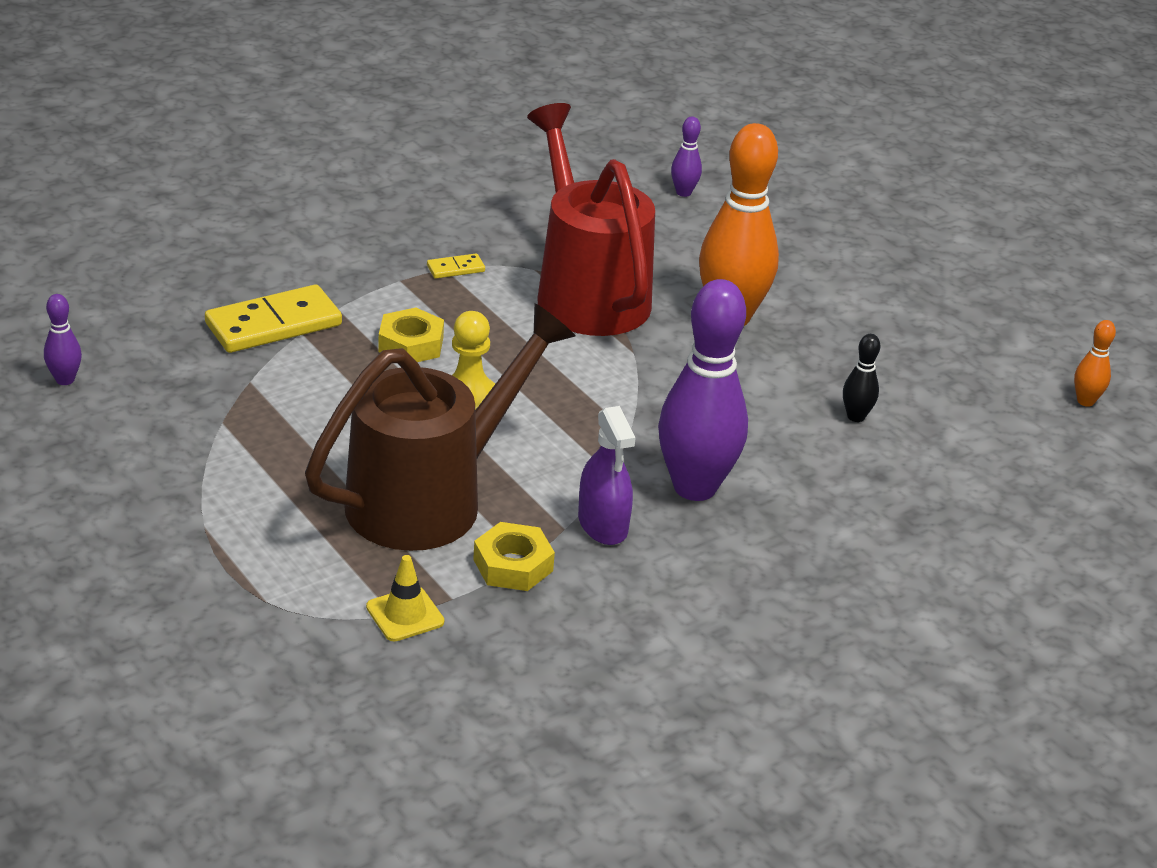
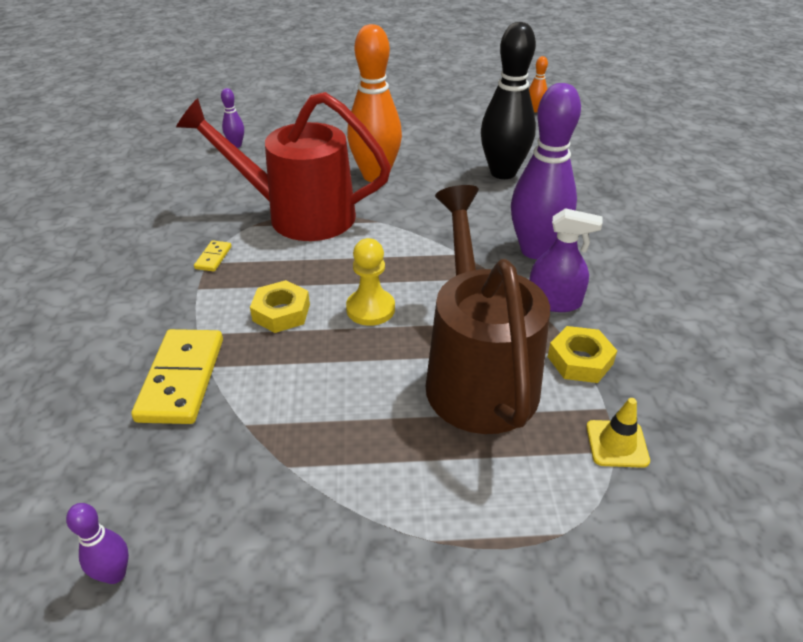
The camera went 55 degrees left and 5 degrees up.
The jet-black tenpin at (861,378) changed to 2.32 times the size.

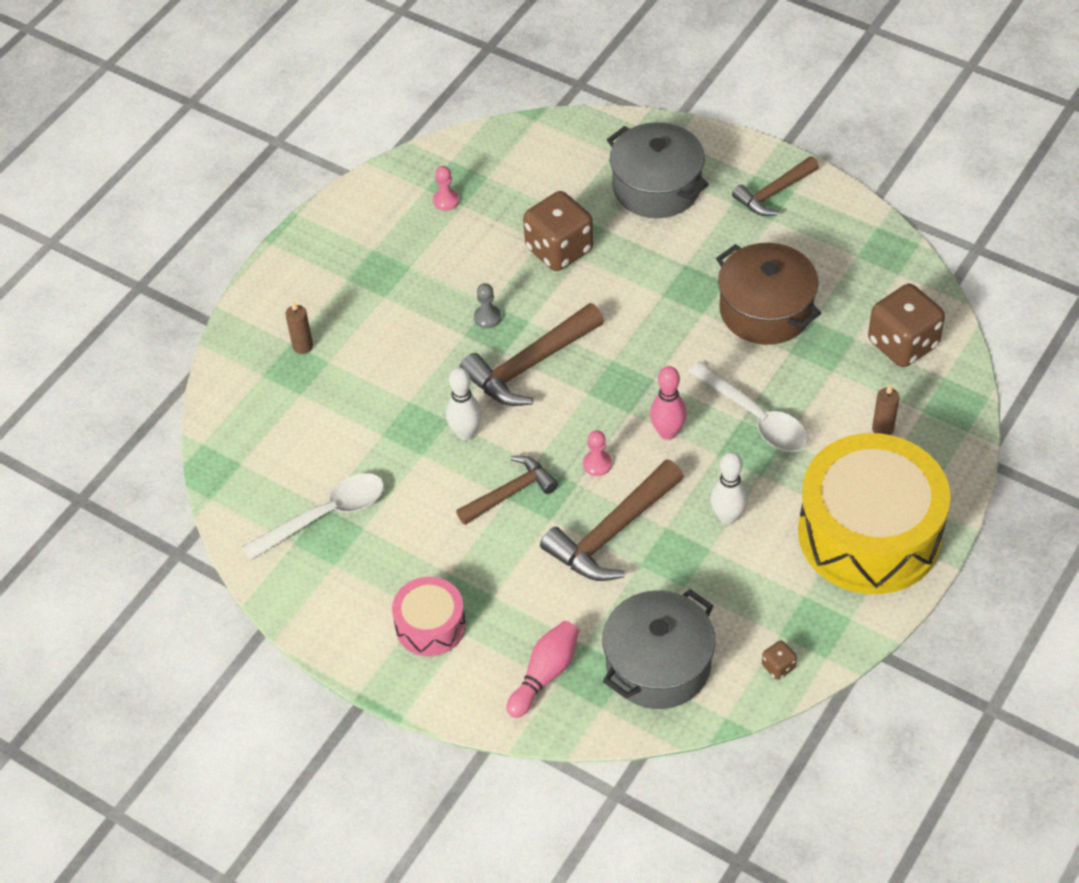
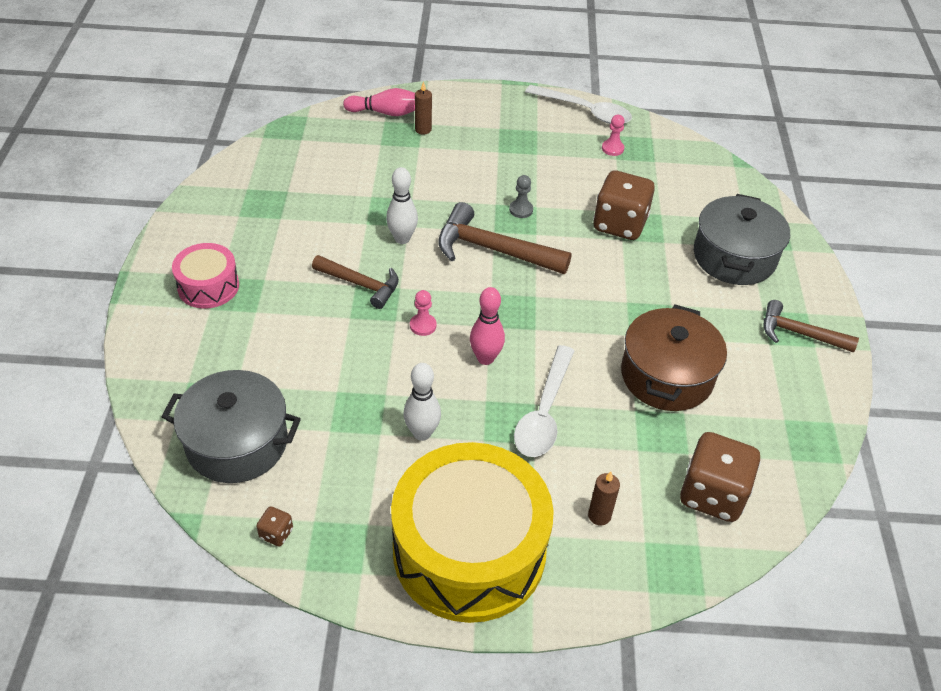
The camera went 55 degrees right and 5 degrees down.
The rose-pink tenpin moved from (542,669) to (379,102).
The pure white spoon moved from (313,516) to (578,104).
The russet hammer at (612,520) disappeared.

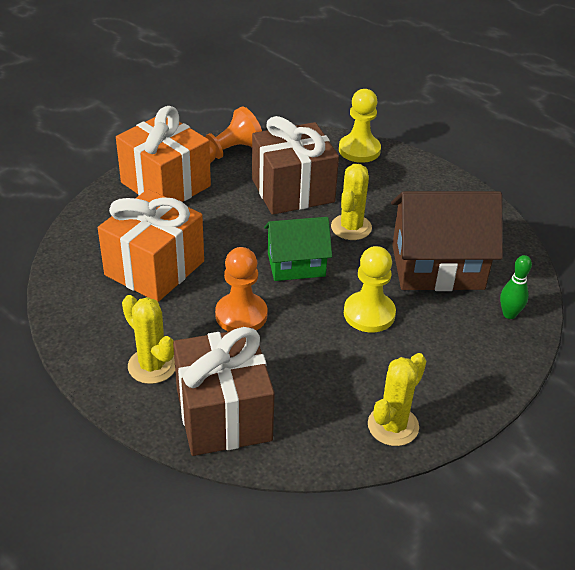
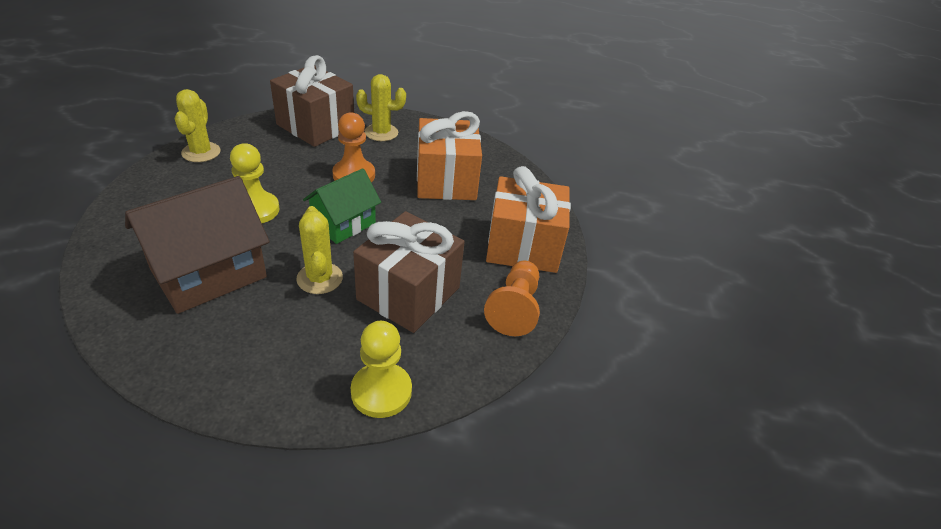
The camera went 140 degrees right and 0 degrees up.
The emerald tenpin at (516,287) disappeared.

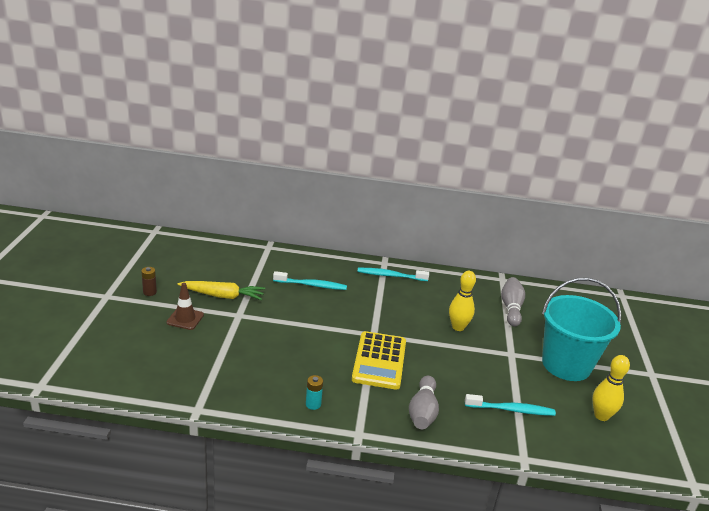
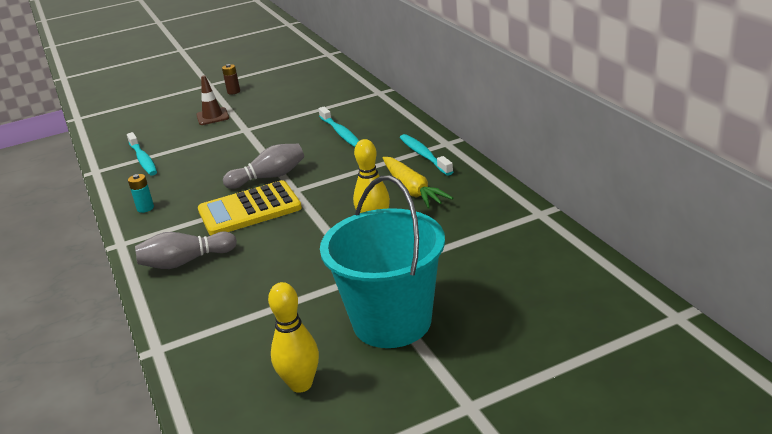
The camera went 65 degrees right and 0 degrees up.
The aqua toothbrush moved from (510,405) to (142,154).
The grey tenpin moved from (513,302) to (263,166).
The golden root vegetable moved from (221,290) to (418,182).

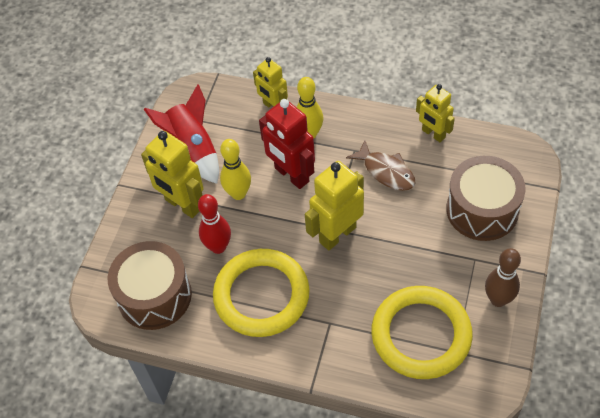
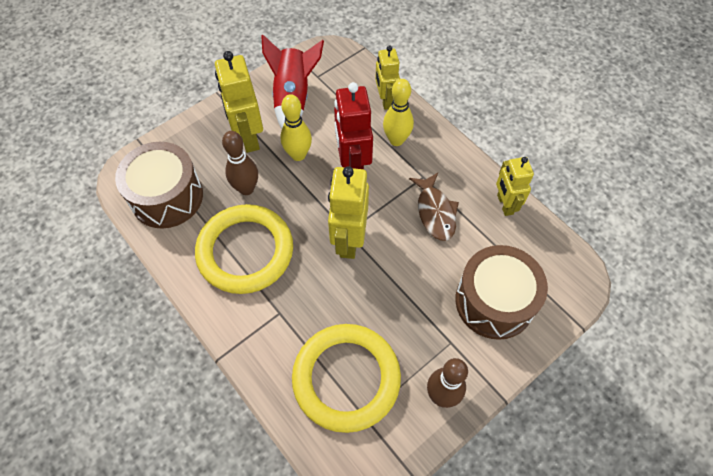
The camera went 30 degrees right and 5 degrees up.
The scarlet tenpin at (214,224) became the russet tenpin at (240,163).
The golden robot figure at (334,206) turned 75 degrees counterclockwise.

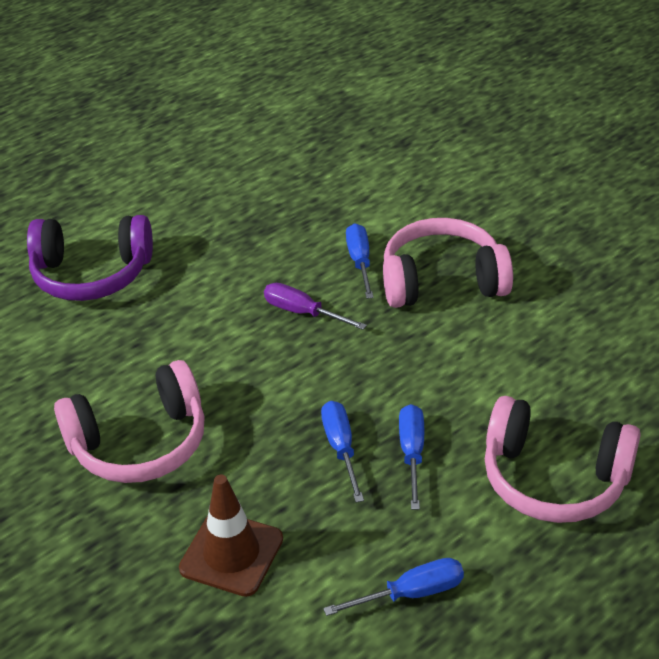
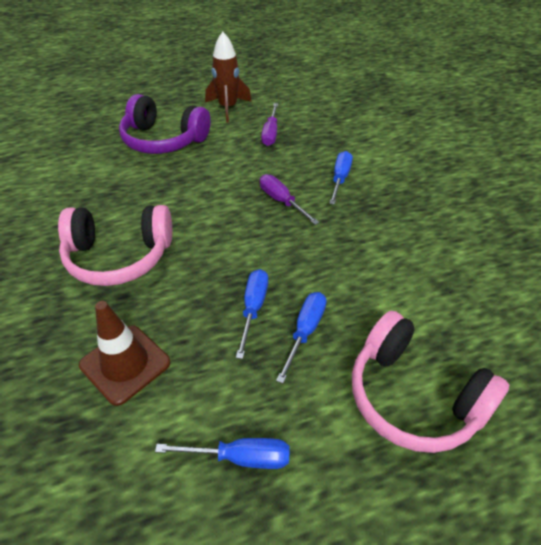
The camera went 20 degrees right and 5 degrees up.
The russet toy rocket at (228,77) appeared.
The violet flat screwdriver at (269,124) appeared.
The rose-pink headphones at (448,263) disappeared.

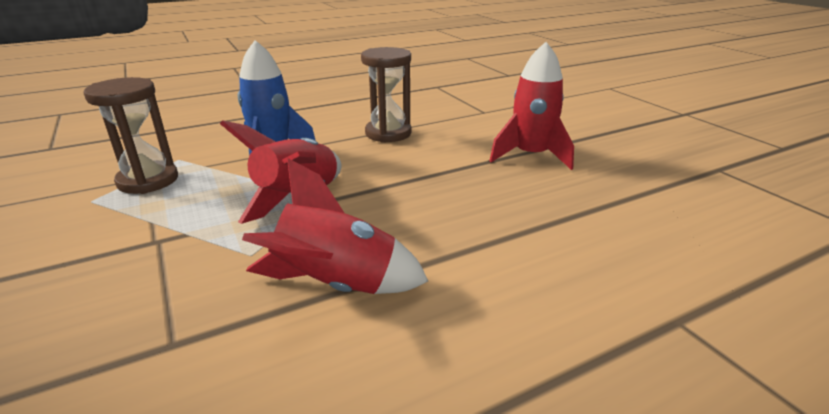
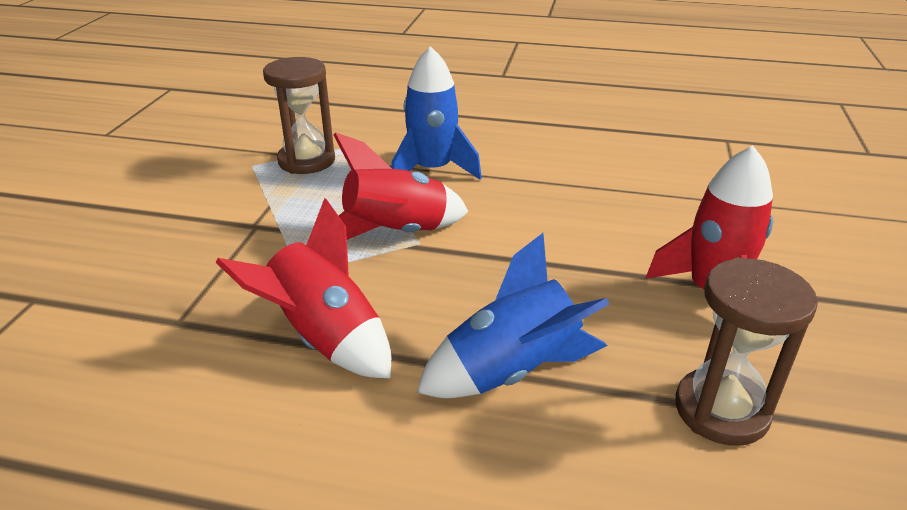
The camera went 40 degrees right and 5 degrees up.
The royal blue toy rocket at (513,315) appeared.
The russet sand timer moved from (386,95) to (746,351).

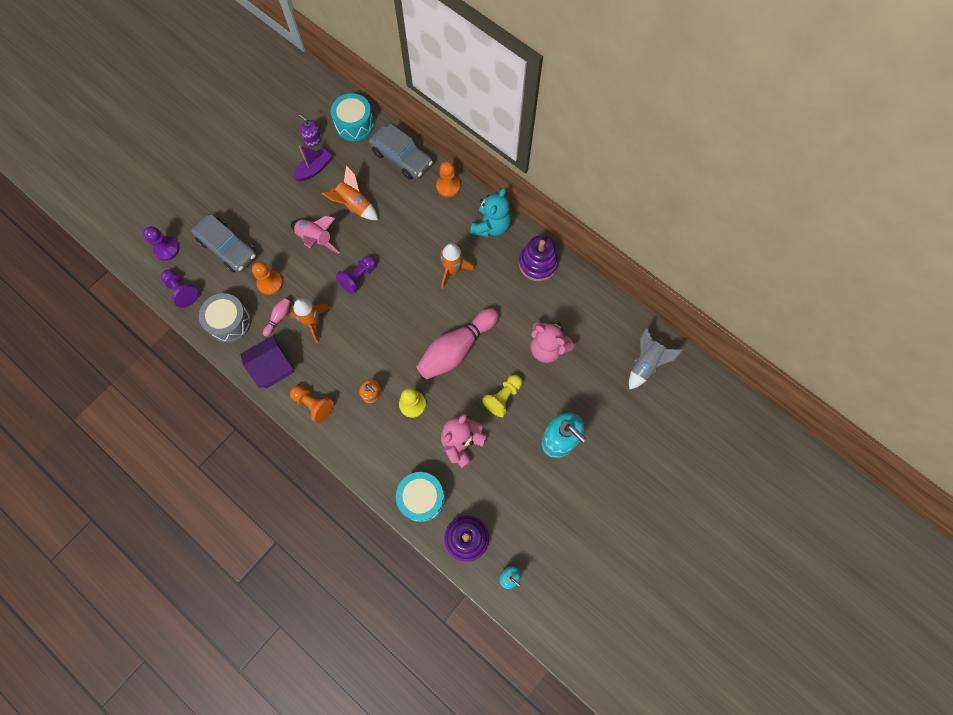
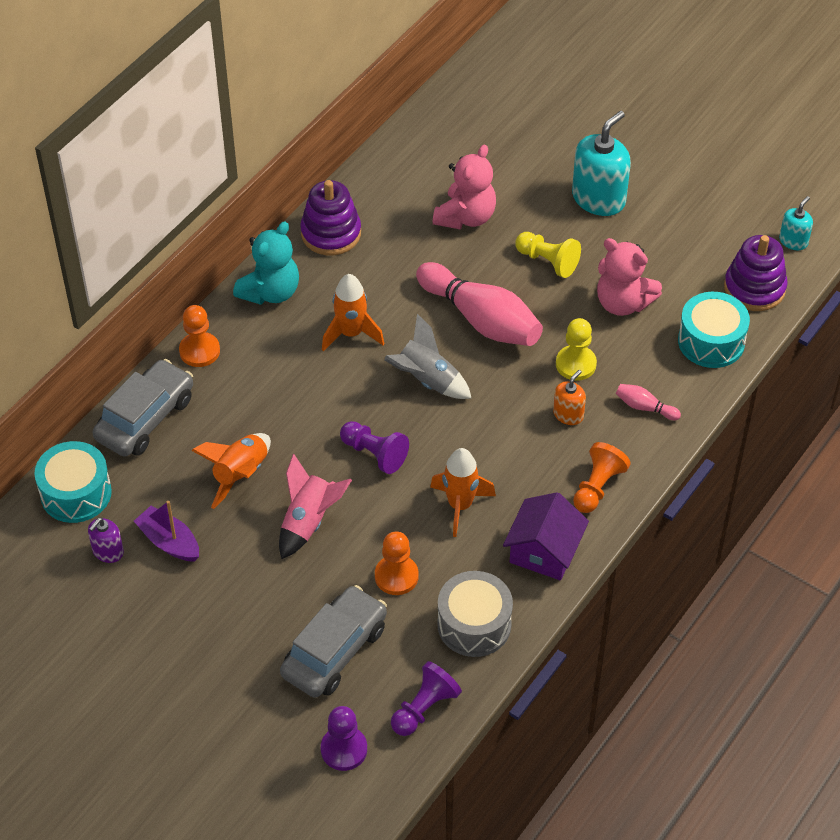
The camera went 95 degrees left and 20 degrees down.
The aqua stuffed bear at (490,212) turned 105 degrees clockwise.
The grey toy rocket moved from (656,358) to (427,356).
The violet house at (267,362) turned 60 degrees clockwise.
The rose-pink tenpin moved from (277,317) to (648,402).

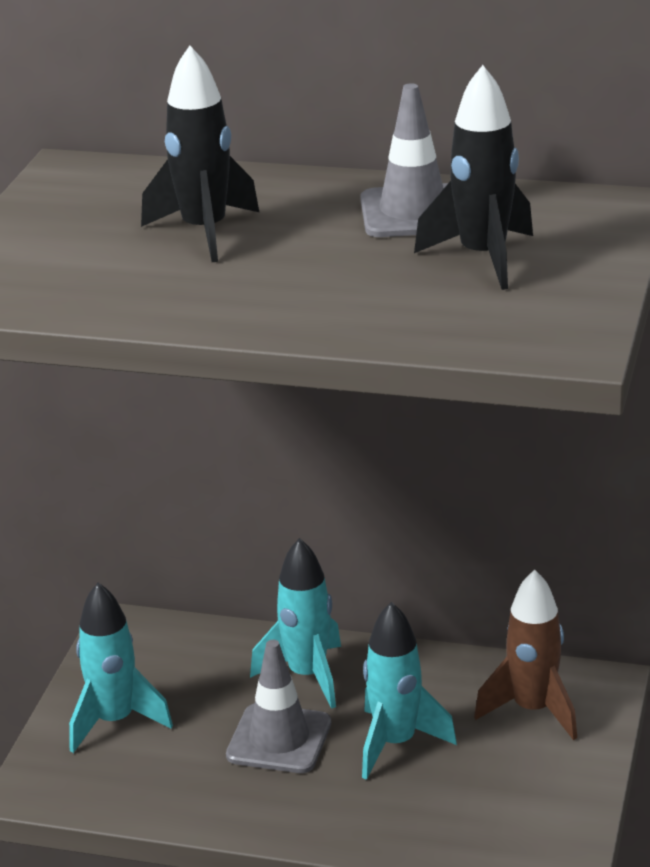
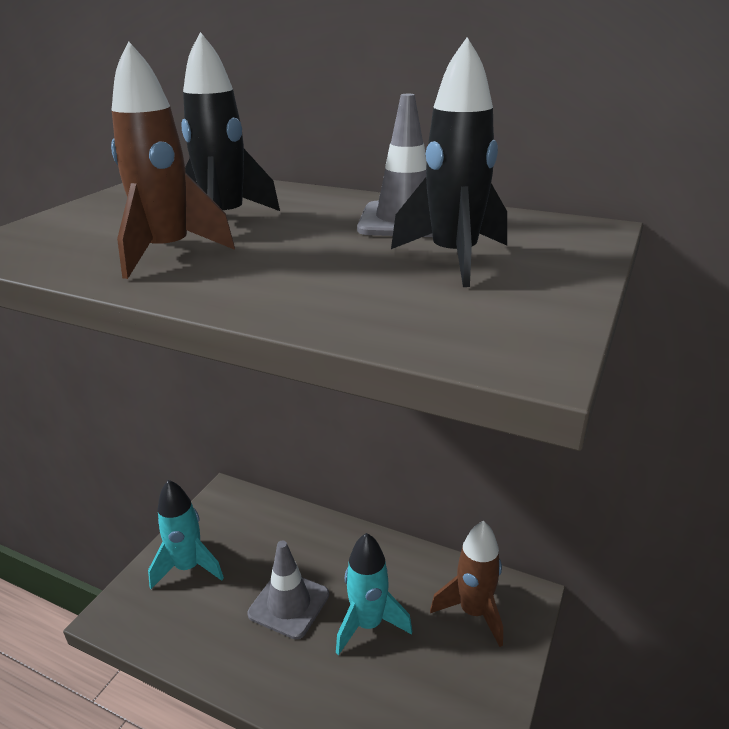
The camera went 10 degrees right and 0 degrees up.
The russet toy rocket at (173,160) appeared.
The aqua toy rocket at (295,623) disappeared.

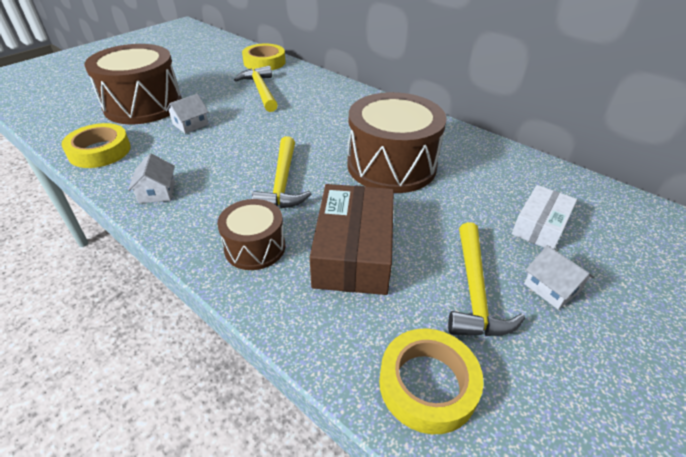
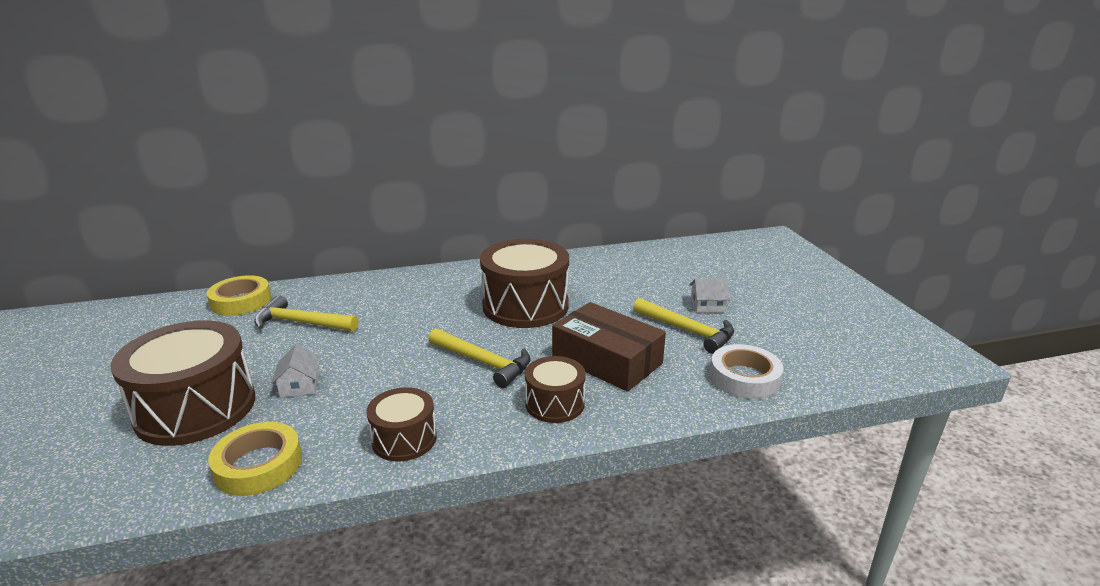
The camera went 55 degrees left and 15 degrees down.
The pure white house at (151,178) was replaced by the russet drum at (401,424).
The golden sticky tape at (431,381) became the pure white sticky tape at (747,371).
The pure white package at (544,217) disappeared.

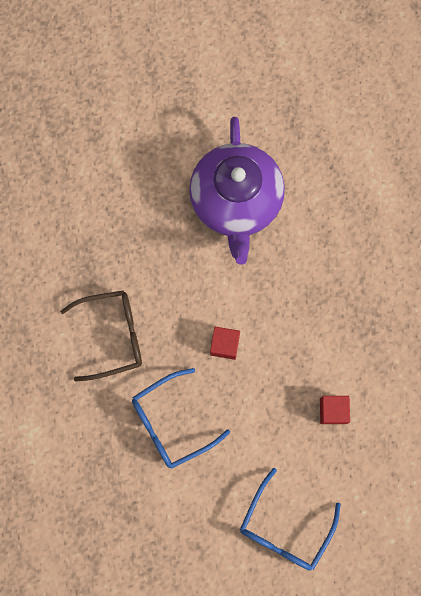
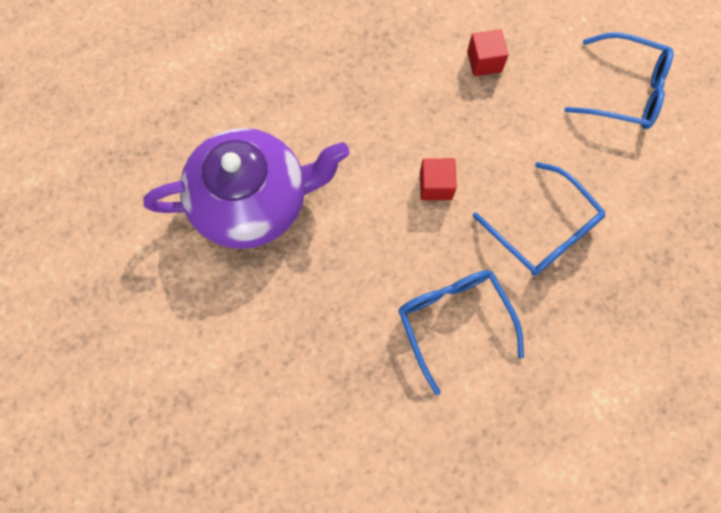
The camera went 100 degrees left and 5 degrees down.
The russet glasses at (101,336) became the royal blue glasses at (461,332).

